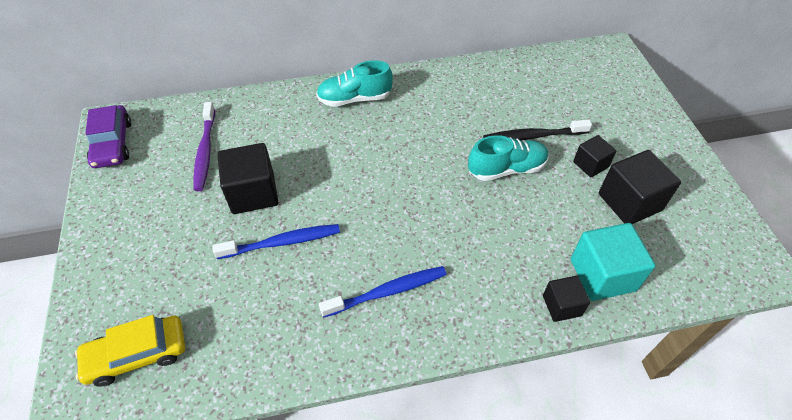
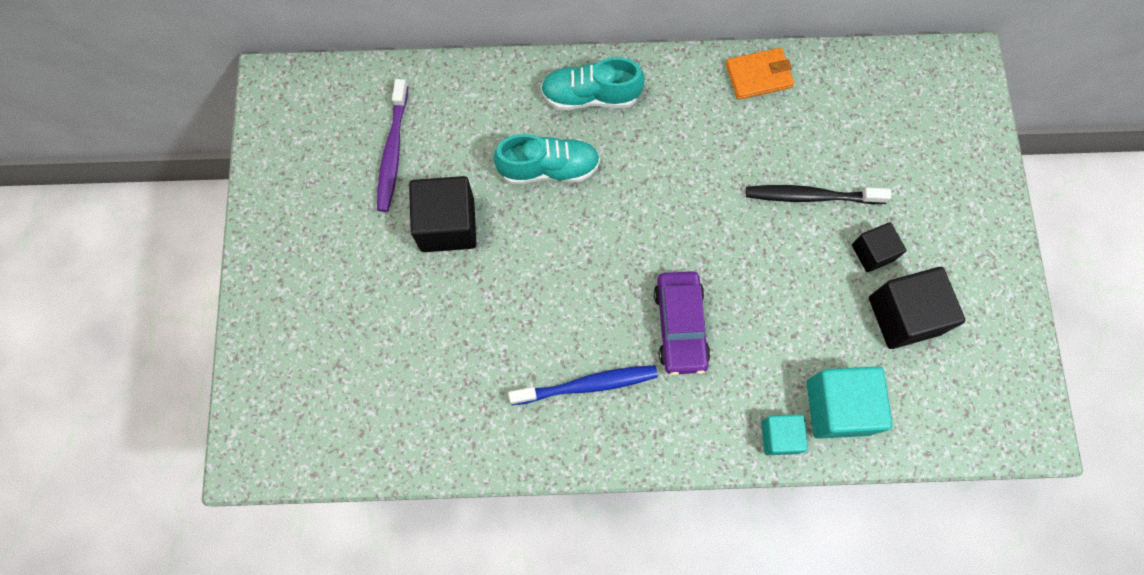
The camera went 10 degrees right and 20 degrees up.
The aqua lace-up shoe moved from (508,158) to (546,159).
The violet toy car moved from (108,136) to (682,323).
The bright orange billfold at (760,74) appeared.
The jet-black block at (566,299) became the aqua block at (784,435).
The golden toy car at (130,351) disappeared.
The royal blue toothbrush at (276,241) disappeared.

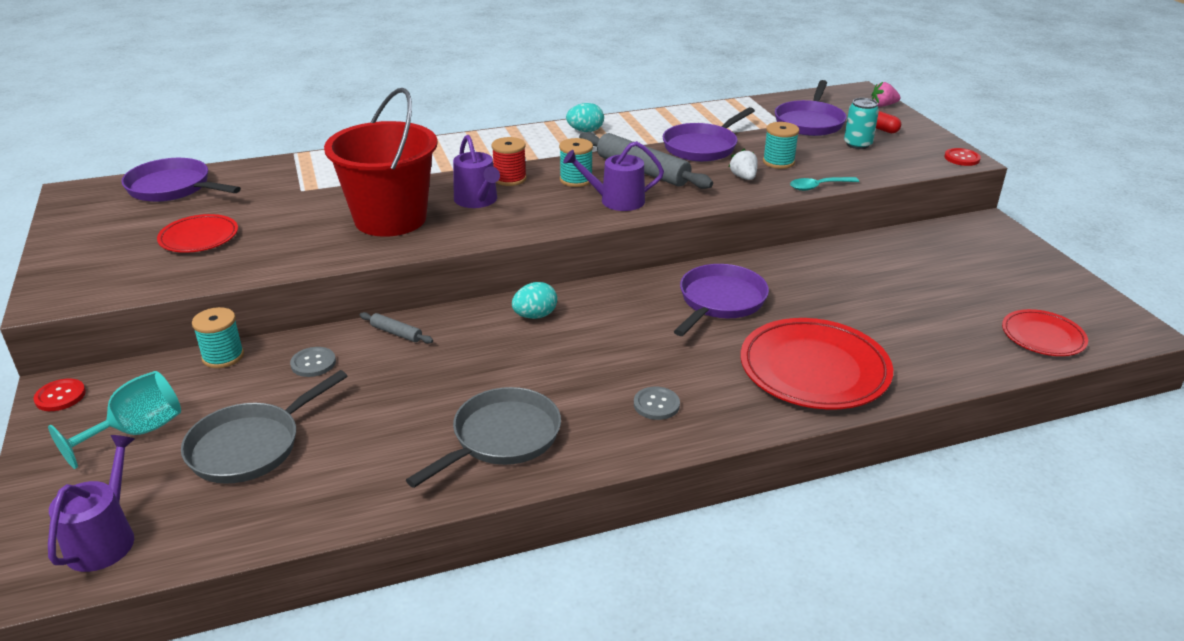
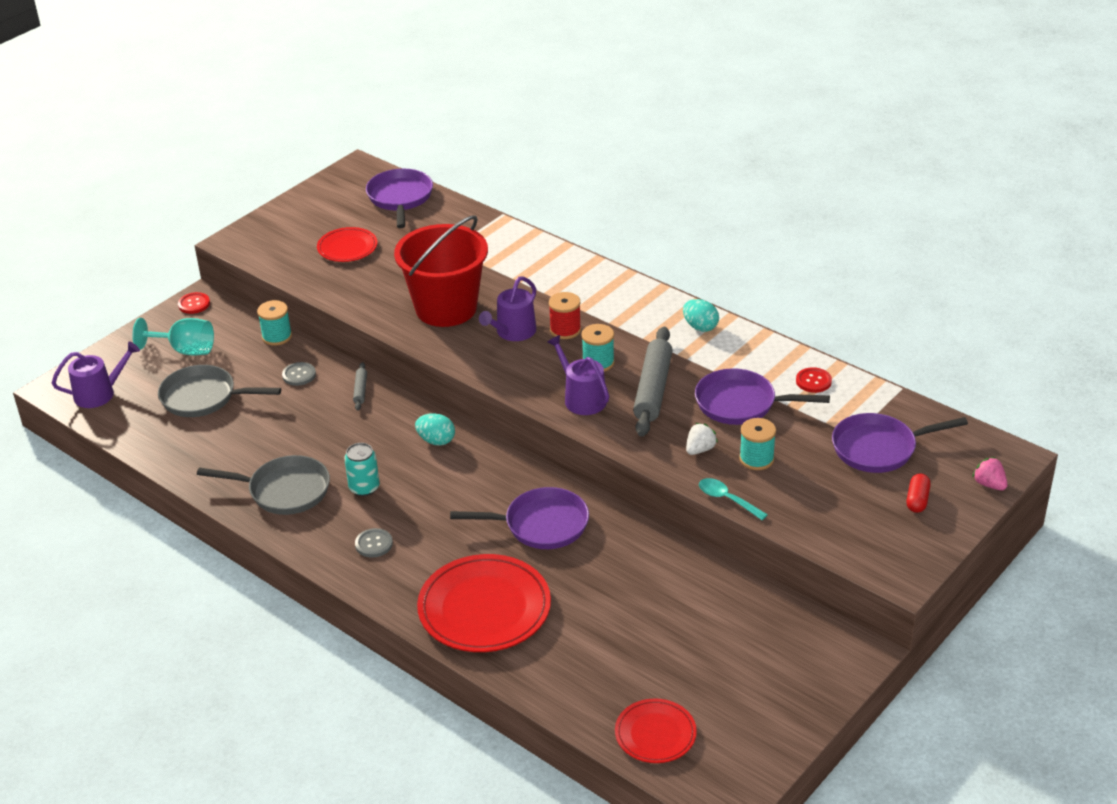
The camera went 60 degrees right and 5 degrees up.
The aqua tin moved from (861,123) to (361,469).
The scarlet sewing button moved from (962,157) to (814,380).

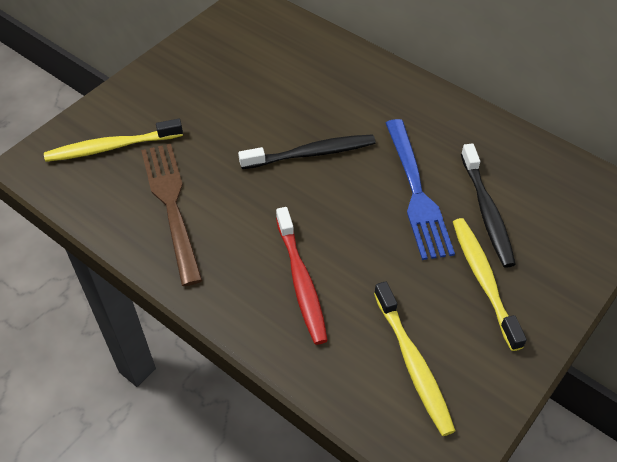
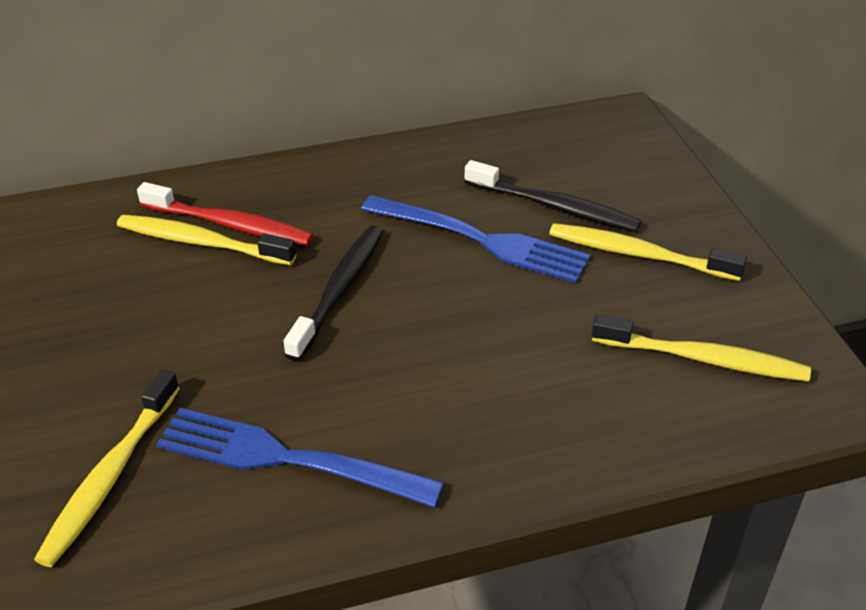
The camera went 55 degrees left and 10 degrees down.
The golden toothbrush at (206,240) appeared.
The scarlet toothbrush moved from (302,276) to (225,214).
The russet table fork at (172,215) became the royal blue table fork at (300,457).

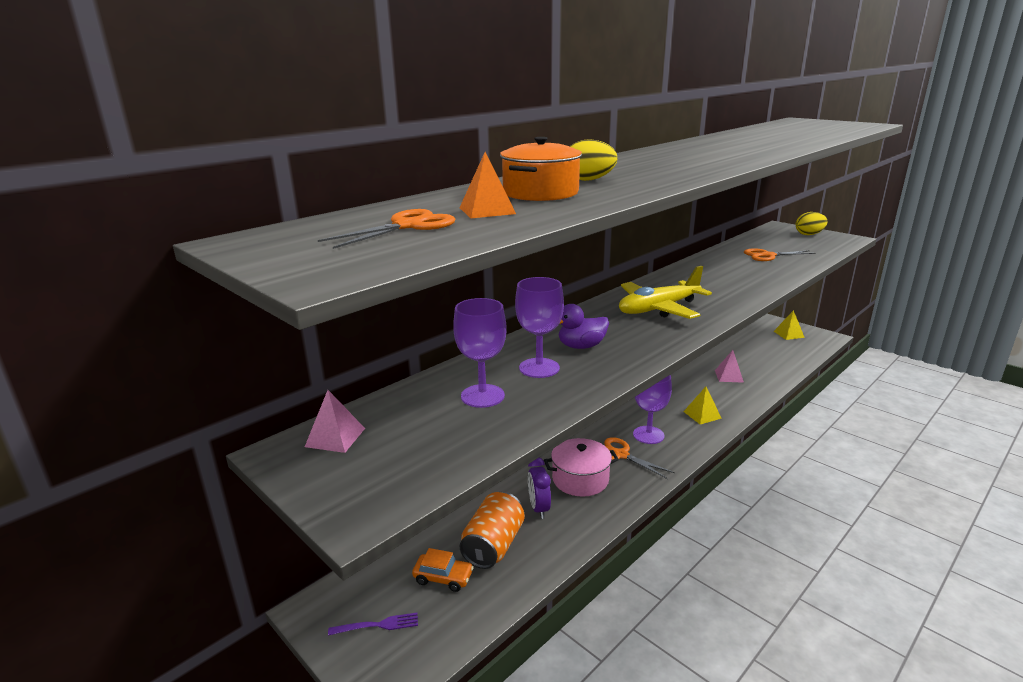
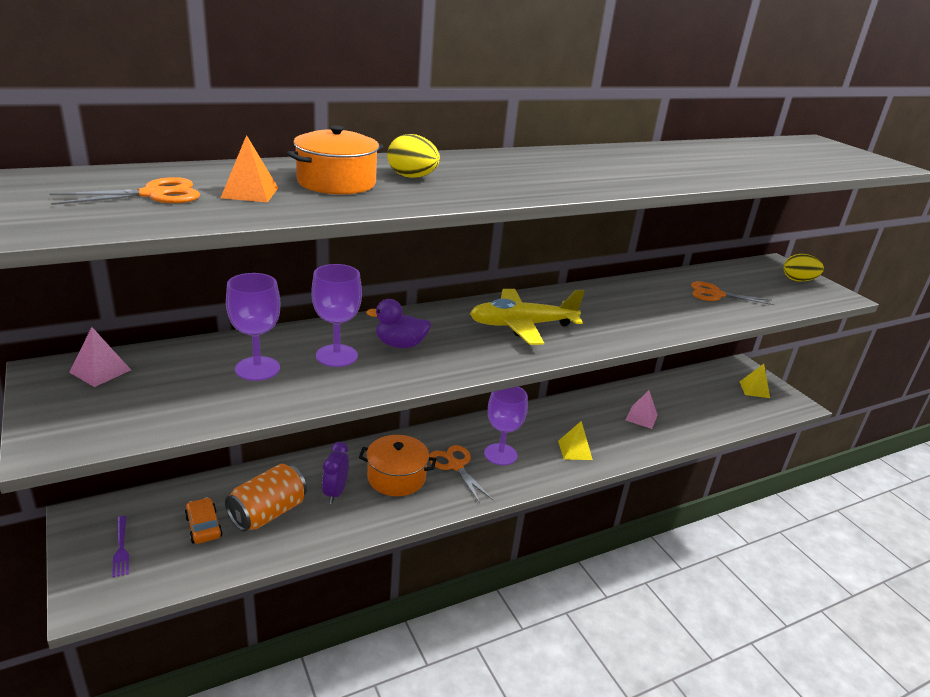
The camera went 15 degrees right and 5 degrees up.
The violet table fork at (373,624) turned 60 degrees clockwise.
The bright orange toy car at (443,570) turned 150 degrees counterclockwise.
The rose-pink stockpot at (581,467) became the bright orange stockpot at (397,465).

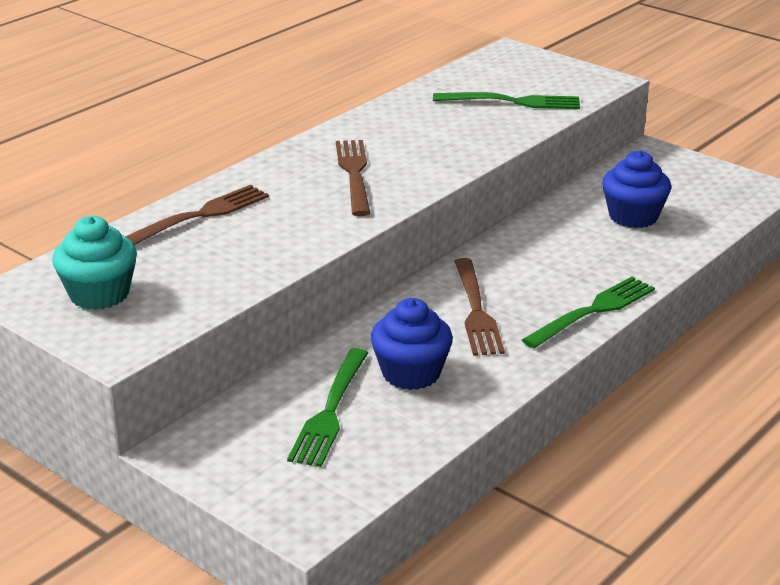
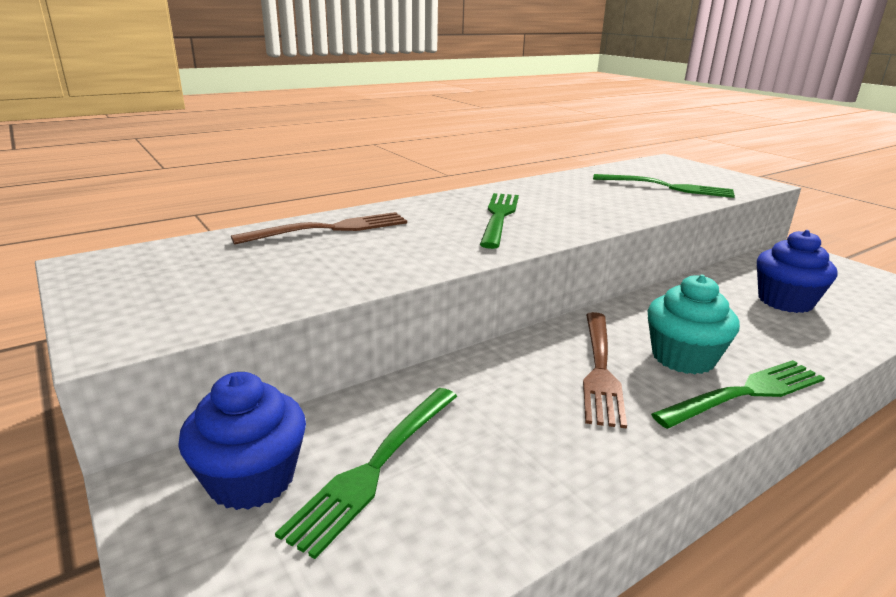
The camera went 15 degrees right and 5 degrees down.
The royal blue fairy cake moved from (412,344) to (242,441).
The russet table fork at (353,178) became the emerald table fork at (499,221).
The aqua fairy cake moved from (94,263) to (693,324).

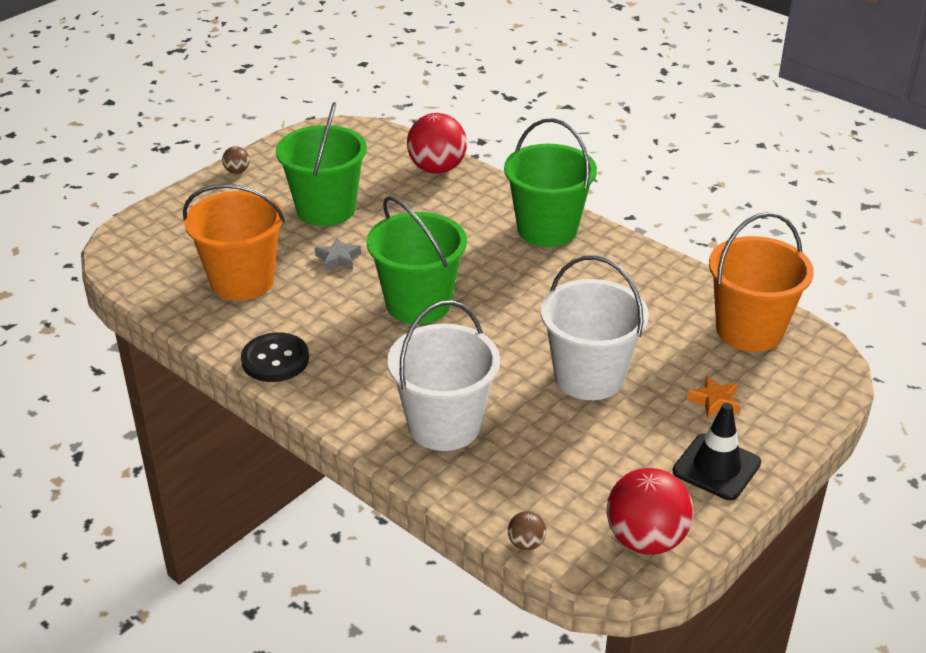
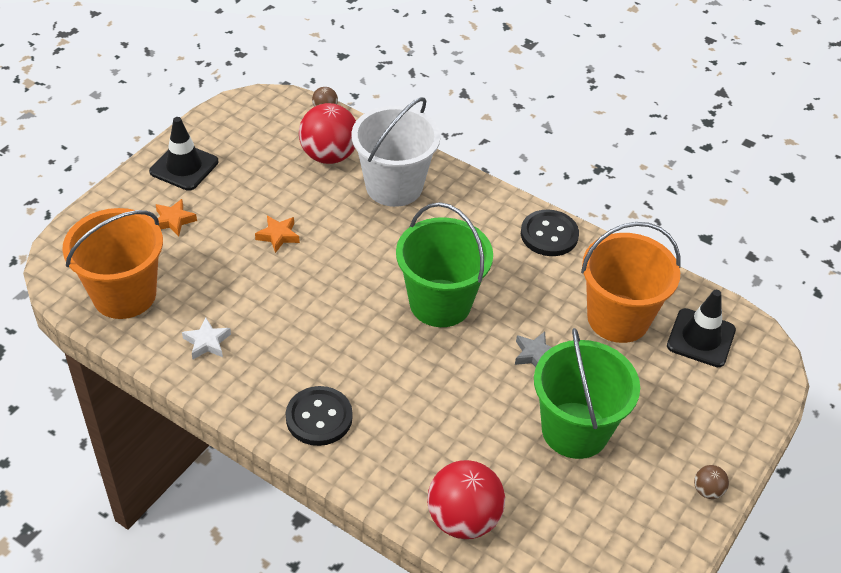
The camera went 170 degrees right and 10 degrees up.
The pure white star shape at (206,338) appeared.
The pure white bucket at (595,327) was replaced by the bright orange star shape at (277,234).
The emerald bucket at (550,182) was replaced by the jet-black sewing button at (319,416).
The scarlet sphere moved from (650,511) to (327,133).
The jet-black safety cone at (701,328) appeared.

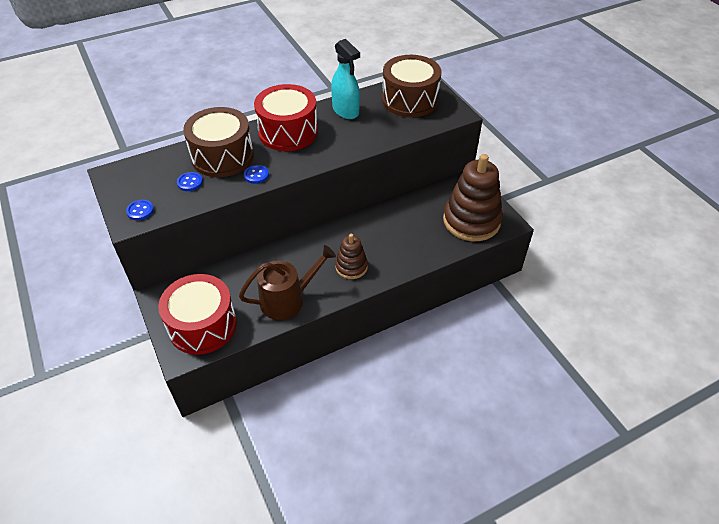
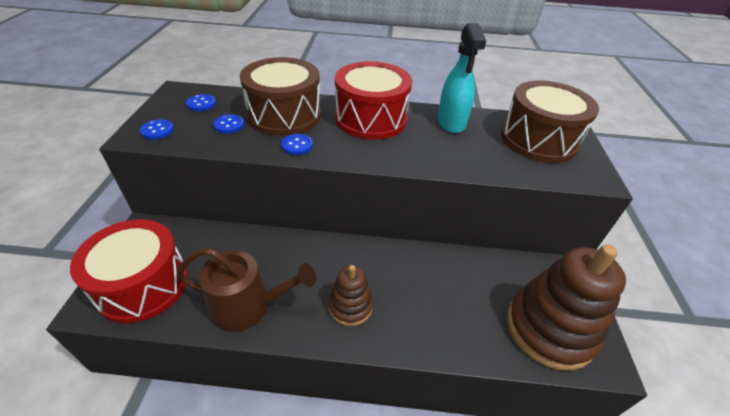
The camera went 30 degrees right and 5 degrees down.
The royal blue sewing button at (201,102) appeared.

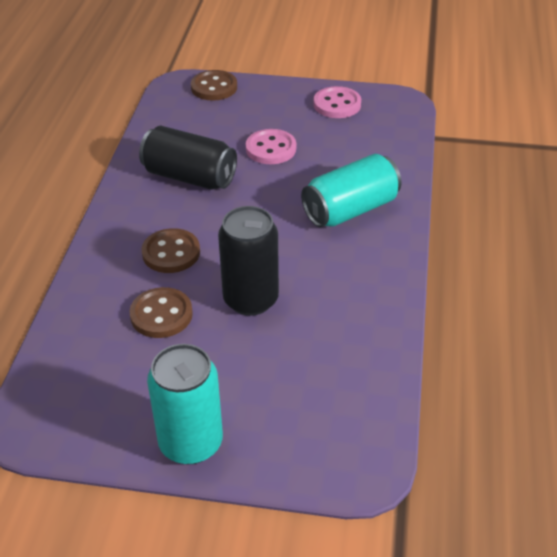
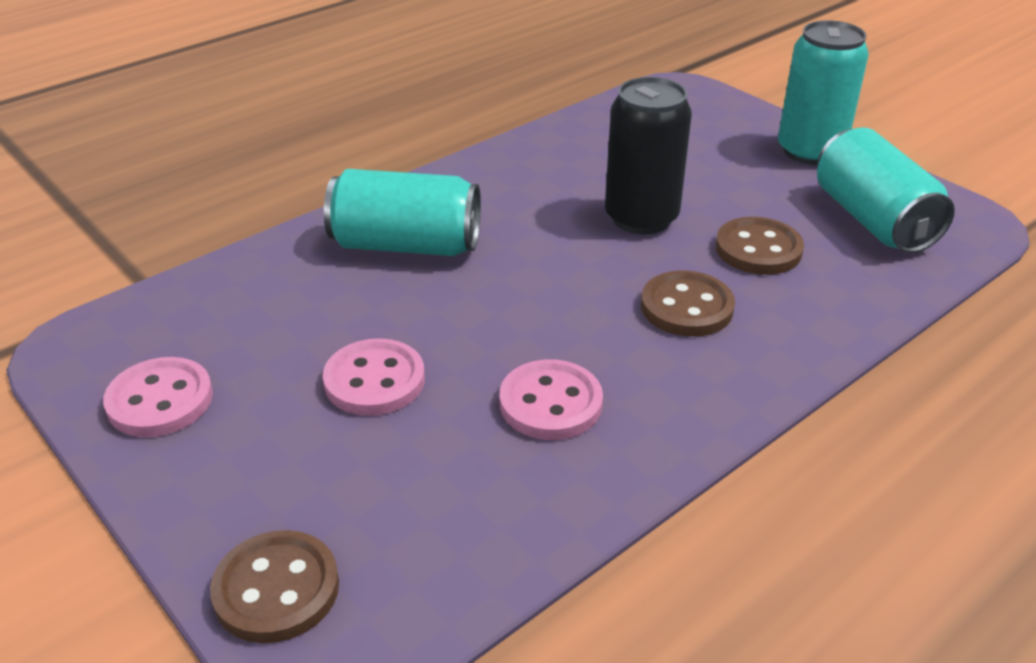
The camera went 140 degrees left and 5 degrees down.
The jet-black tin at (188,157) was replaced by the rose-pink sewing button at (551,399).
The aqua tin at (886,190) appeared.

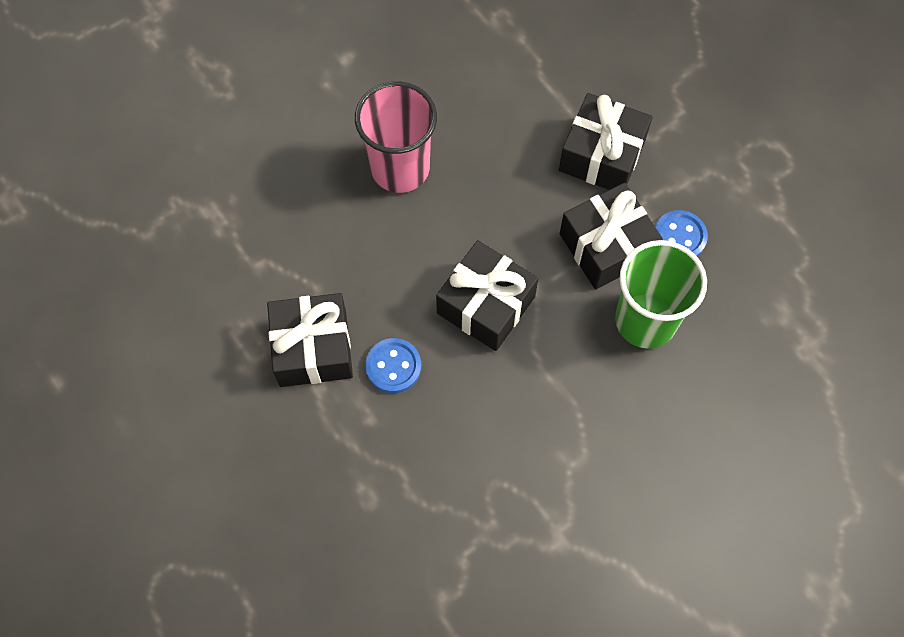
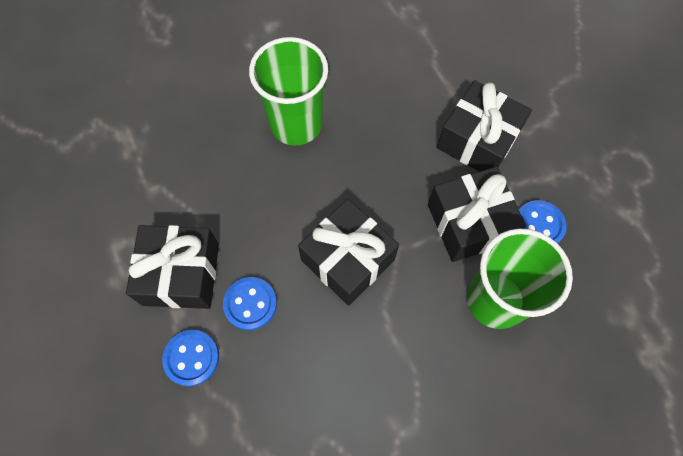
The camera went 10 degrees right and 0 degrees up.
The royal blue sewing button at (190,358) appeared.
The rose-pink tumbler at (396,137) became the emerald tumbler at (288,91).

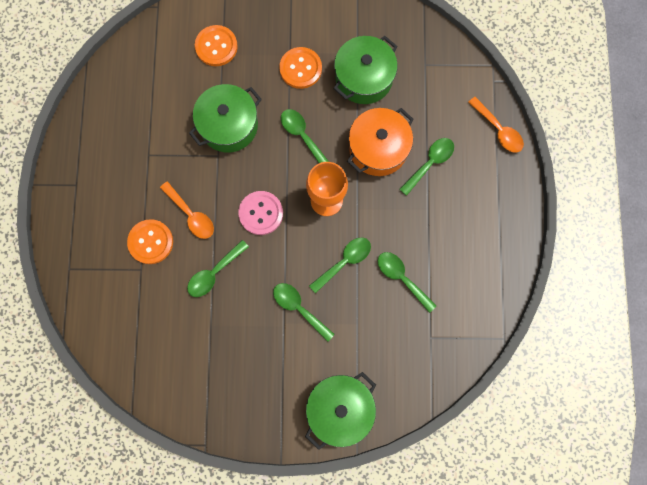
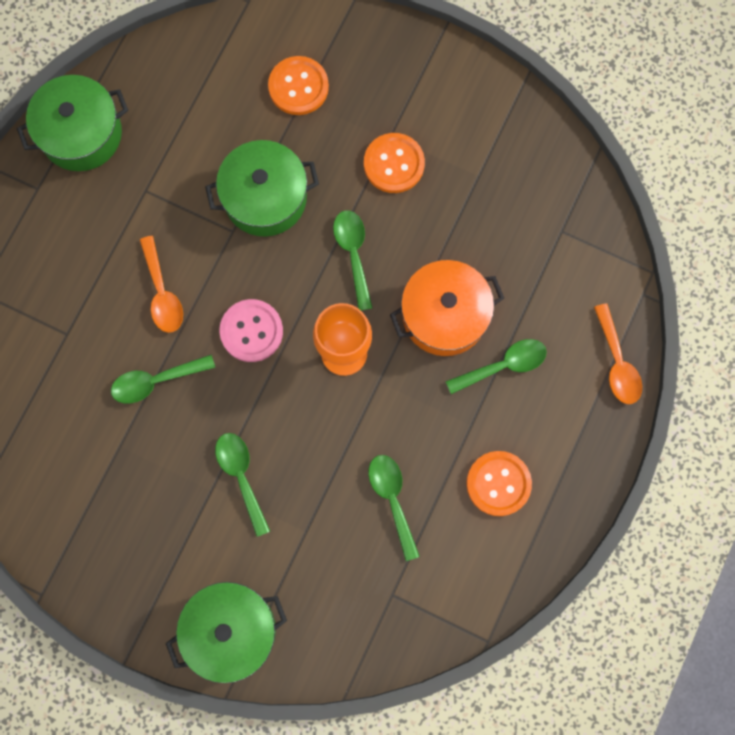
The camera went 25 degrees right and 0 degrees up.
The emerald stockpot moved from (365,70) to (72,123).
The bright orange sewing button moved from (150,241) to (499,483).
The emerald spoon at (340,266) disappeared.

